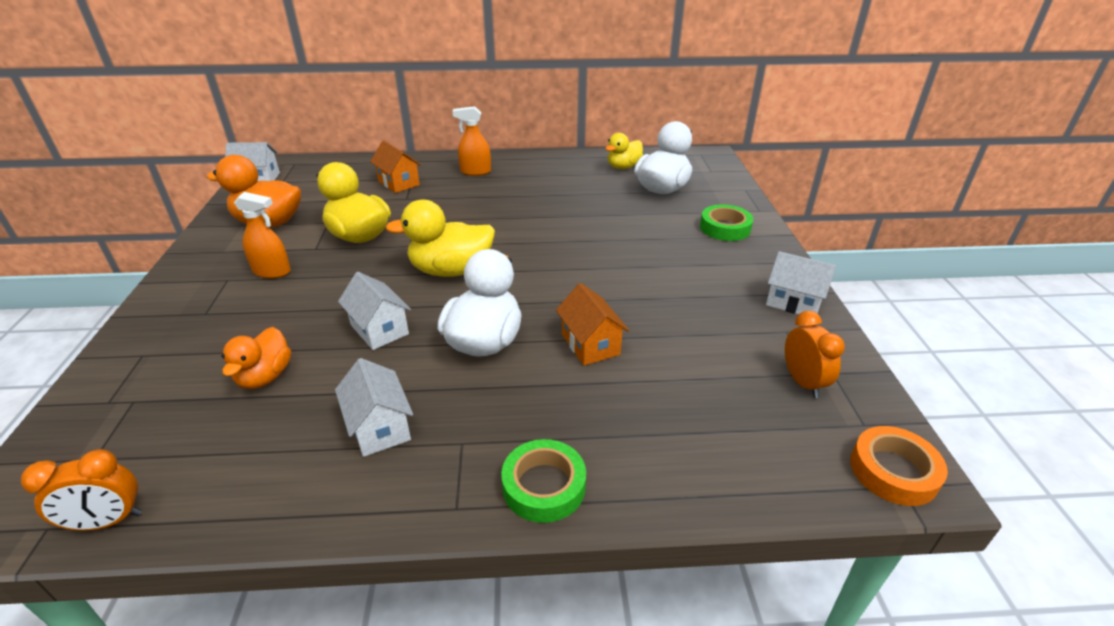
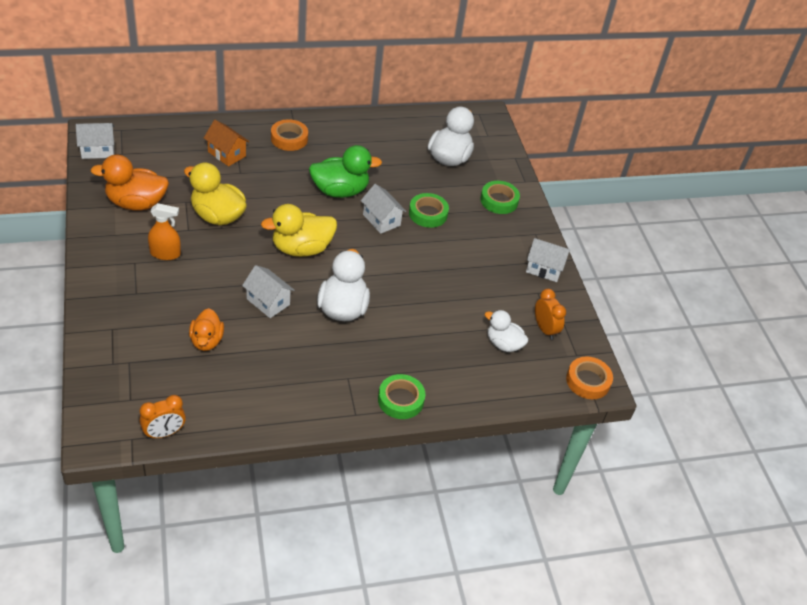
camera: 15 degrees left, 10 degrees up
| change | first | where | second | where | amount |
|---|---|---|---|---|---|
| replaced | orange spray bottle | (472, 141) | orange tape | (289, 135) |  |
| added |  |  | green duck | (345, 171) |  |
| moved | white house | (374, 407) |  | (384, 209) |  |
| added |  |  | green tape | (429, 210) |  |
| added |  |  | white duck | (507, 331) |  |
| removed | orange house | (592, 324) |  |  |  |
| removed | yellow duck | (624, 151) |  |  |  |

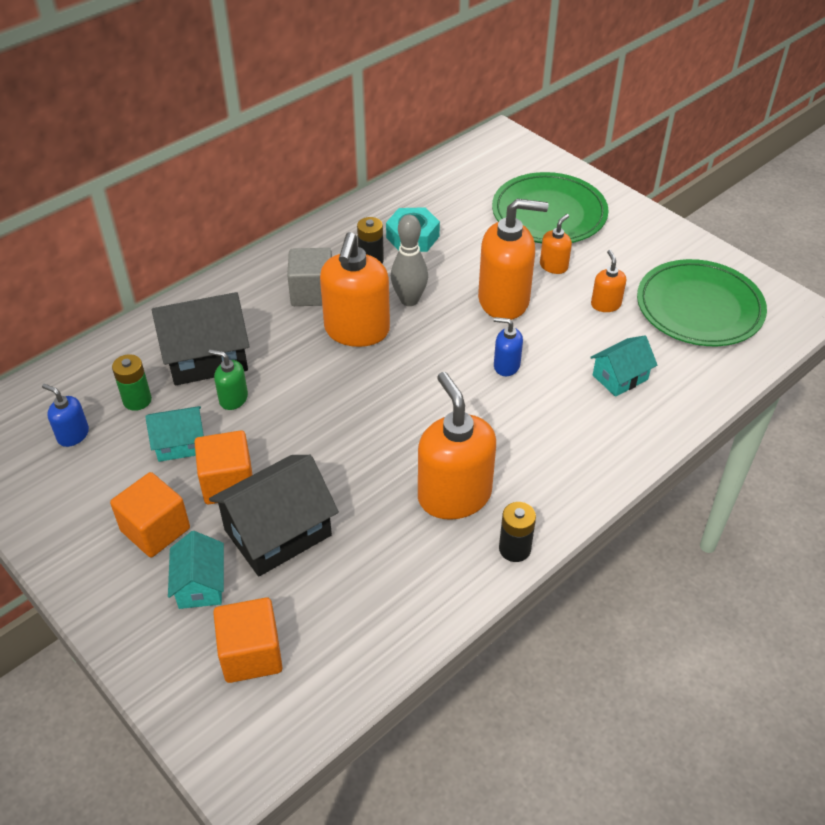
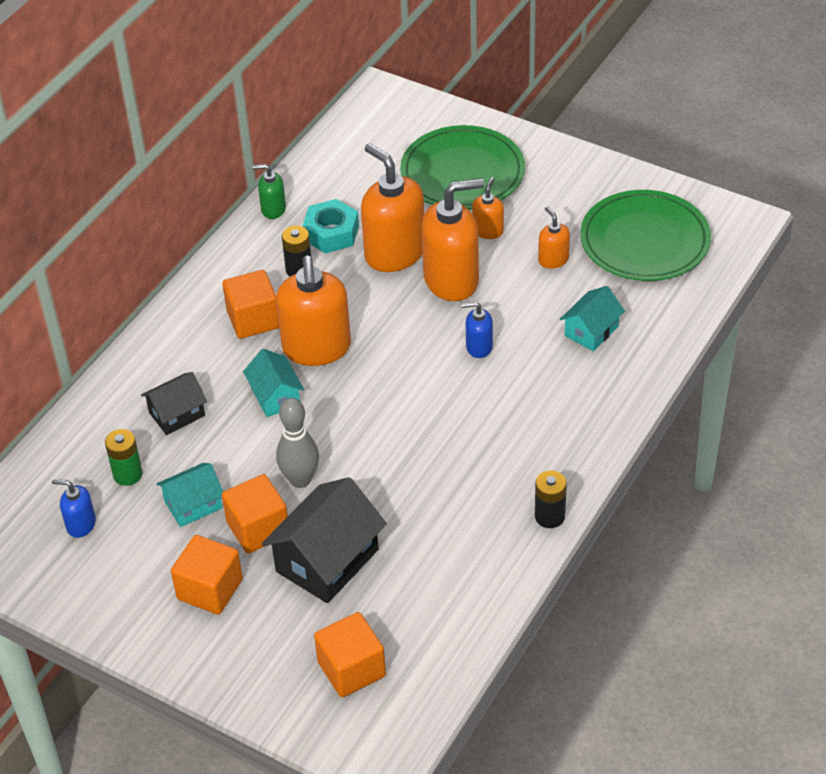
camera: 15 degrees left, 0 degrees up
| change | first | where | second | where | amount |
|---|---|---|---|---|---|
| resized | black house | (200, 339) |  | (174, 403) | x0.58 |
| recoloured | grey cube | (309, 277) | orange cube | (250, 304) |  |
| moved | turquoise house | (196, 570) |  | (273, 383) |  |
| moved | green soap dispenser | (228, 379) |  | (269, 191) |  |
| moved | grey bowling pin | (409, 260) |  | (297, 443) |  |
| moved | orange soap dispenser | (457, 446) |  | (392, 207) |  |

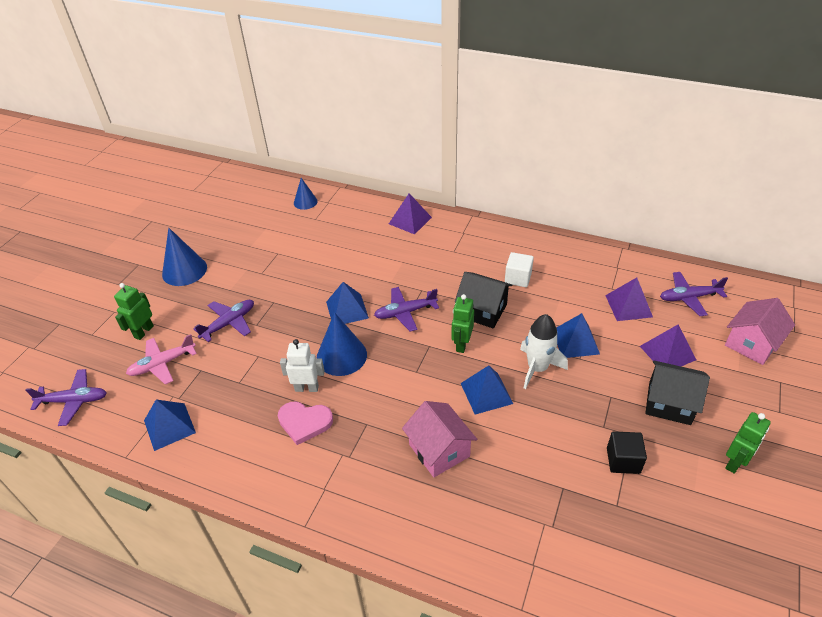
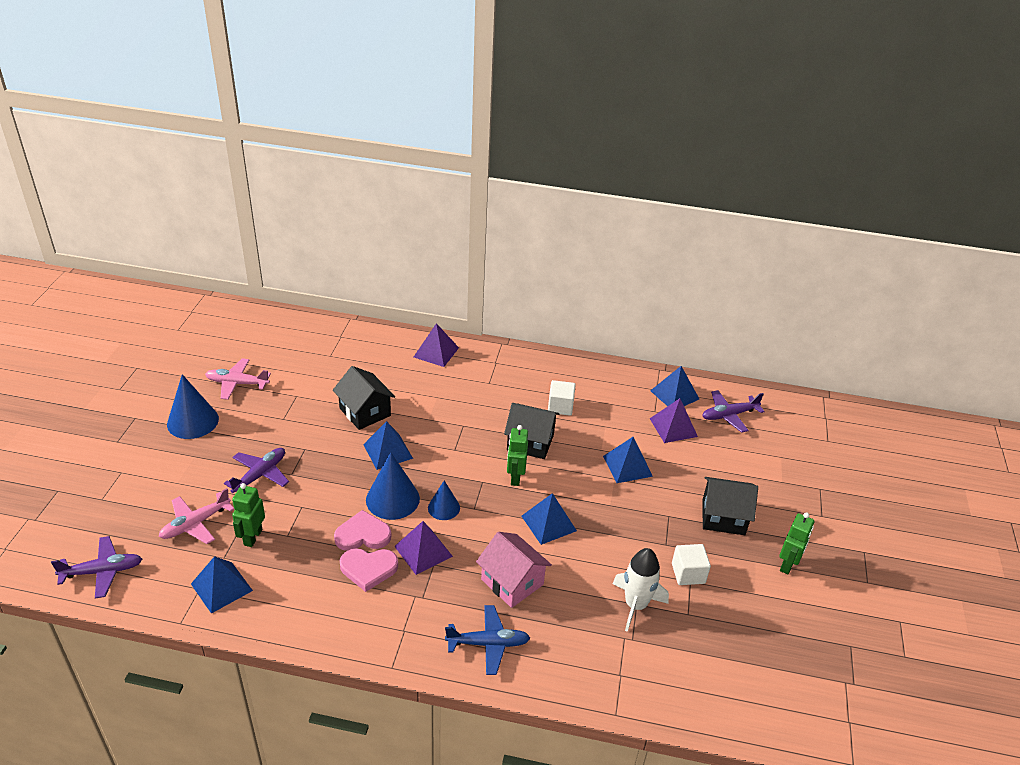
camera: 15 degrees left, 5 degrees down
| change | first | where | second | where | amount |
|---|---|---|---|---|---|
| added |  |  | pink plane | (238, 379) |  |
| moved | green robot | (134, 311) |  | (248, 515) |  |
| added |  |  | black house | (364, 398) |  |
| replaced | white robot | (302, 365) | pink heart | (362, 530) |  |
| moved | purple pyramid | (668, 345) |  | (423, 548) |  |
| moved | blue cone | (306, 194) |  | (444, 500) |  |
| added |  |  | blue plane | (487, 640) |  |
| moved | white rocket | (544, 351) |  | (641, 590) |  |
| added |  |  | blue pyramid | (674, 386) |  |
| recoloured | black cube | (627, 453) | white cube | (691, 564) |  |
| removed | purple plane | (406, 309) |  |  |  |
| removed | pink house | (760, 331) |  |  |  |

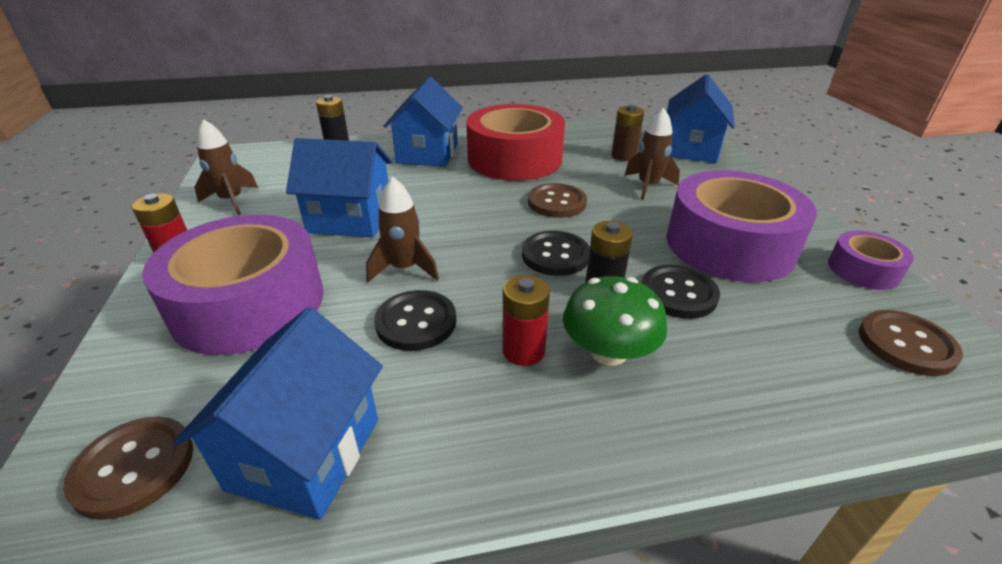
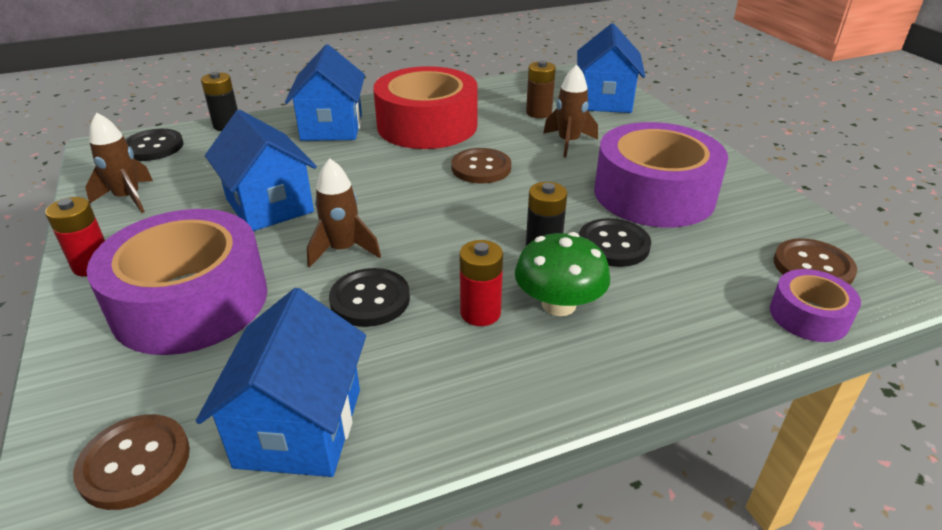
camera: 10 degrees left, 0 degrees up
| change | first | where | second | where | amount |
|---|---|---|---|---|---|
| moved | black button | (556, 253) |  | (154, 145) |  |
| turned | blue house | (339, 188) |  | (261, 170) | 60 degrees clockwise |
| moved | purple tape | (871, 260) |  | (815, 305) |  |

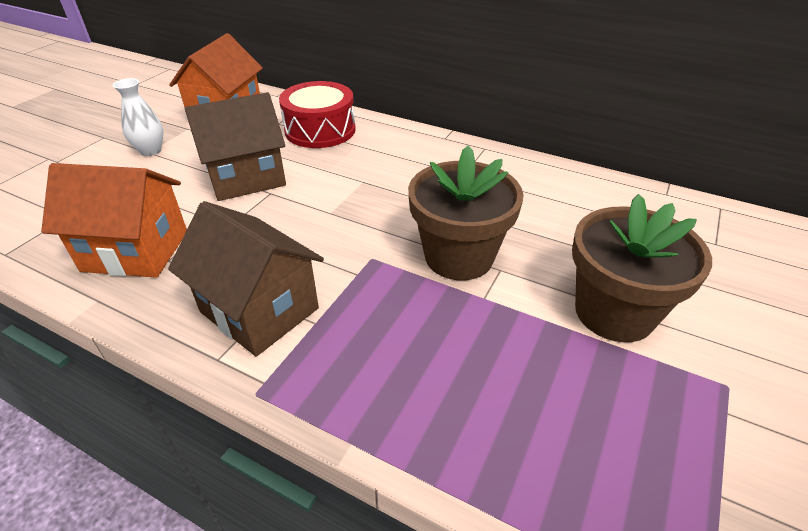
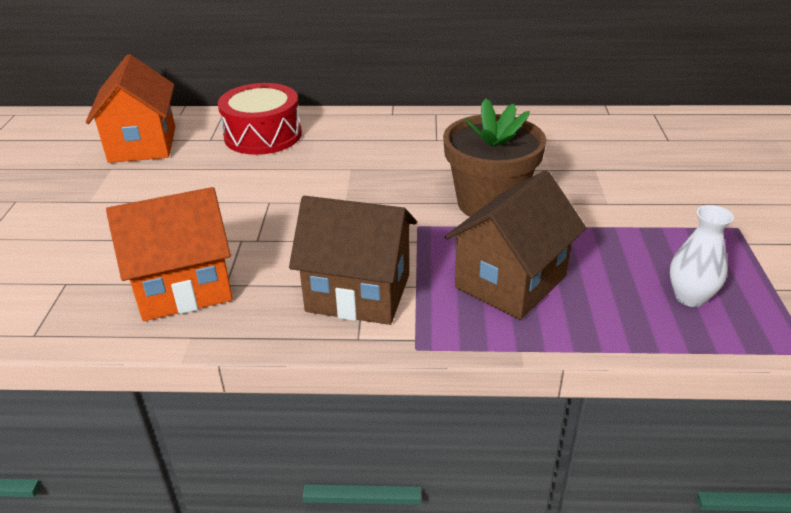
camera: 25 degrees left, 5 degrees down
| change | first | where | second | where | amount |
|---|---|---|---|---|---|
| moved | brown house | (235, 146) |  | (515, 245) |  |
| moved | white vase | (138, 117) |  | (702, 256) |  |
| removed | brown flower pot | (642, 268) |  |  |  |

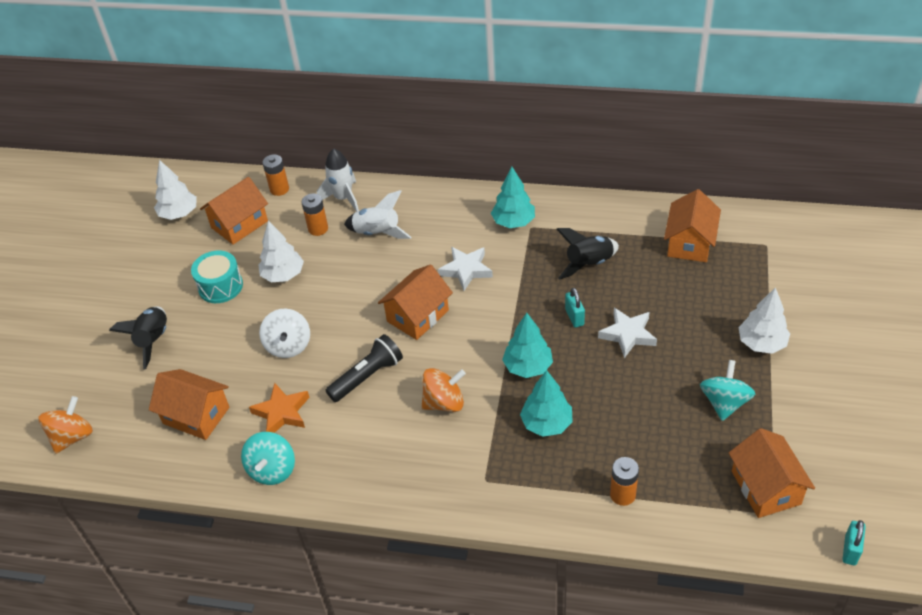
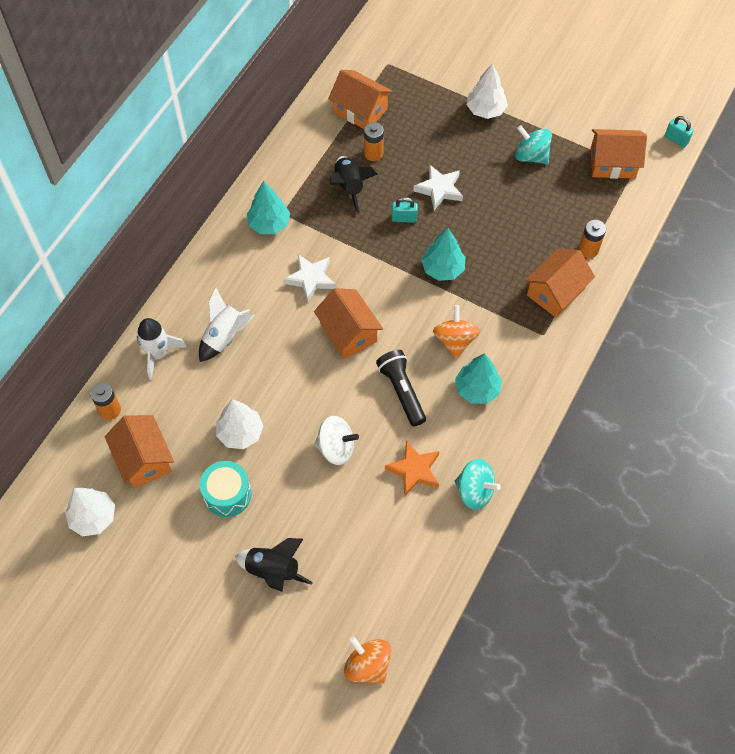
camera: 75 degrees left, 15 degrees up
| change | first | where | second | where | amount |
|---|---|---|---|---|---|
| moved | orange battery | (314, 214) |  | (374, 141) |  |
| moved | turquoise tree | (546, 403) |  | (478, 378) |  |
| moved | orange house | (189, 404) |  | (560, 283) |  |

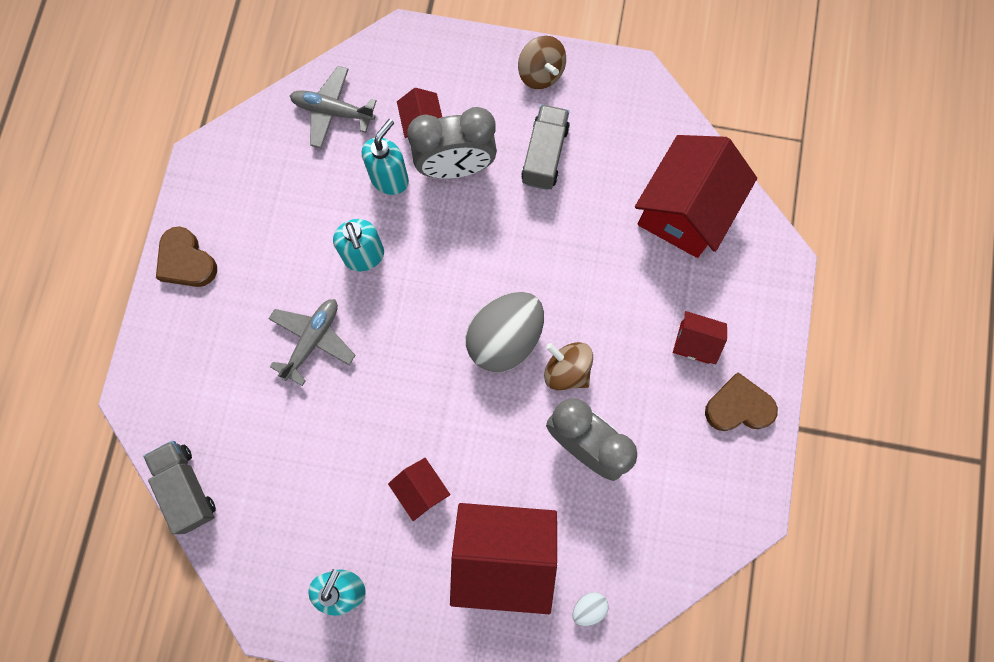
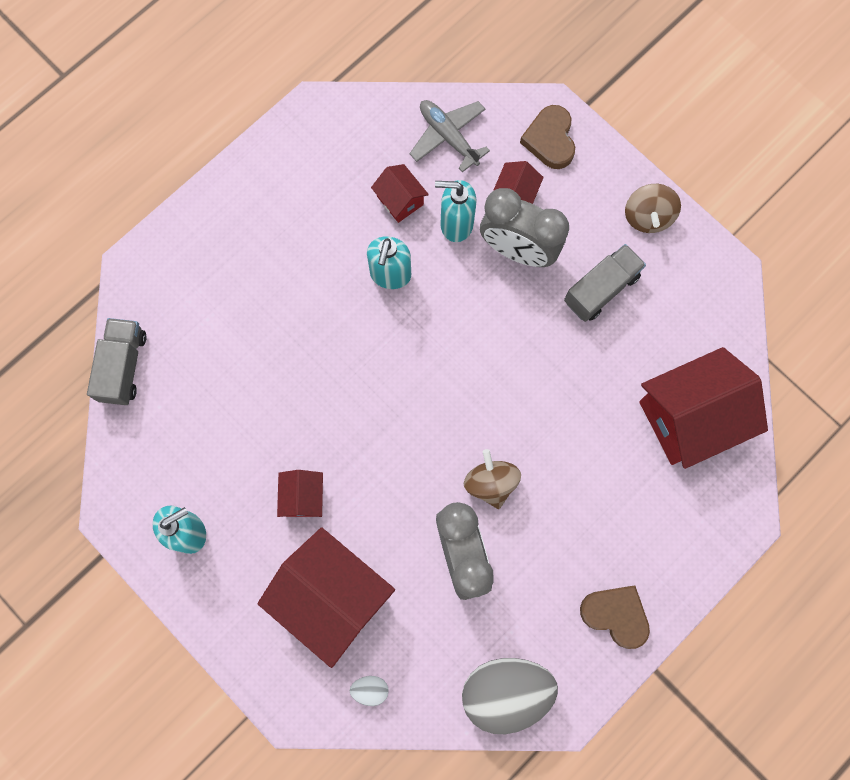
camera: 35 degrees right, 0 degrees up
| change | first | where | second | where | amount |
|---|---|---|---|---|---|
| moved | red house | (700, 337) |  | (400, 193) |  |
| turned | turquoise soap dispenser | (385, 157) |  | (455, 211) | 150 degrees counterclockwise |
| moved | grey egg | (505, 332) |  | (510, 696) |  |
| moved | brown heart | (186, 256) |  | (547, 137) |  |
| removed | grey plane | (312, 342) |  |  |  |

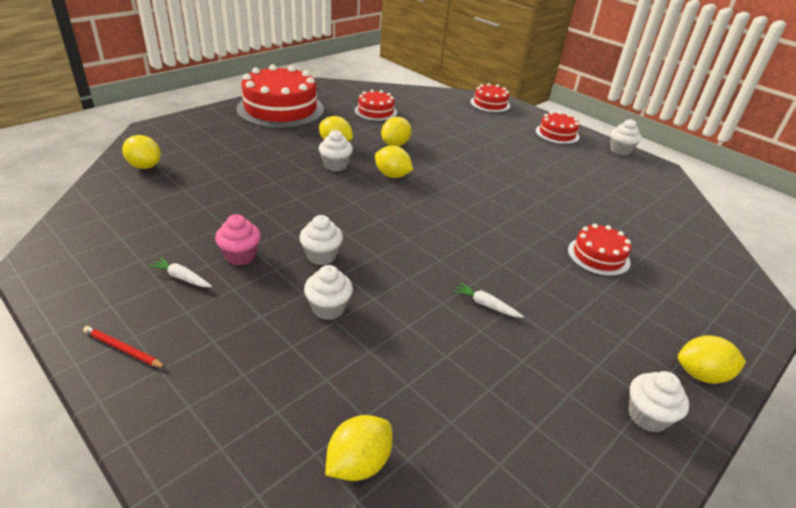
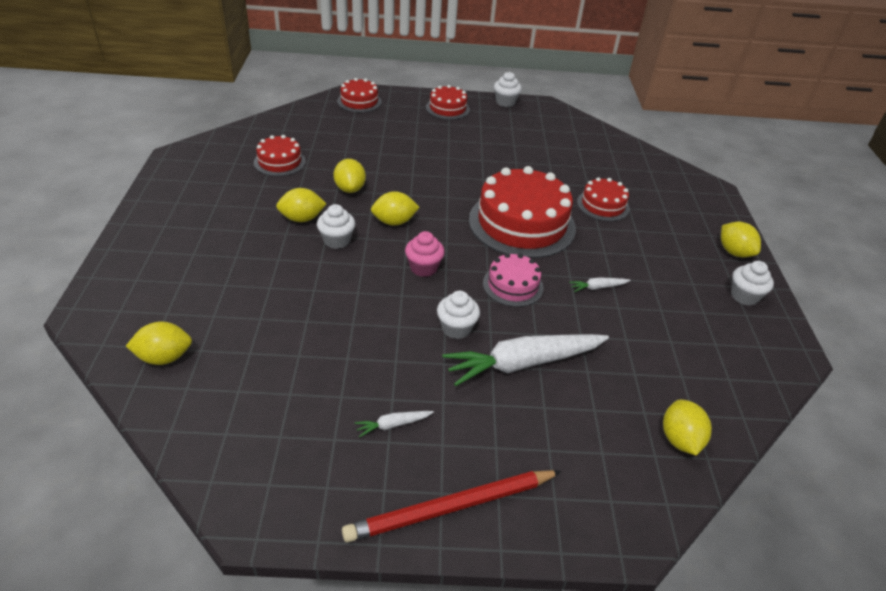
camera: 45 degrees left, 5 degrees up
| change | first | where | second | where | amount |
|---|---|---|---|---|---|
| resized | red pencil | (124, 347) |  | (451, 506) | x2.15 |
| moved | pink cupcake | (238, 239) |  | (425, 254) |  |
| replaced | white cupcake | (328, 292) | white carrot | (525, 360) |  |
| moved | red cake | (280, 96) |  | (522, 212) |  |
| added |  |  | pink cake | (513, 280) |  |
| turned | yellow lemon | (712, 359) |  | (741, 240) | 75 degrees counterclockwise |

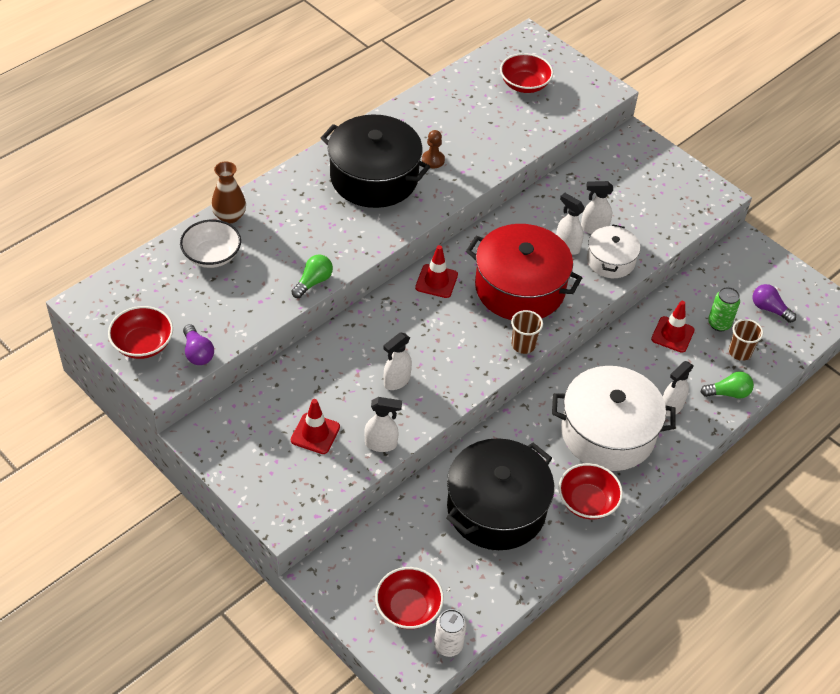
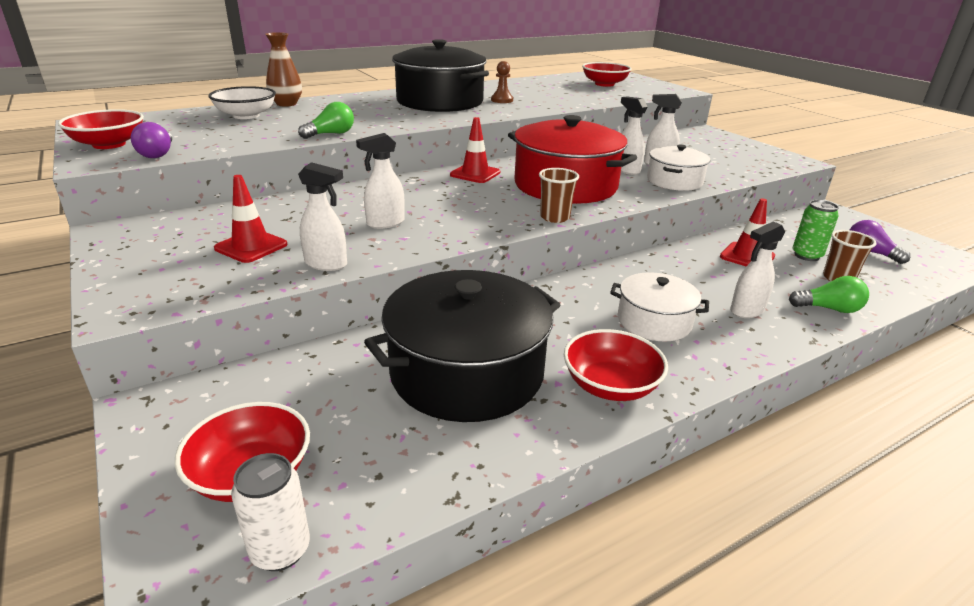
camera: 15 degrees right, 20 degrees down
| change | first | where | second | where | amount |
|---|---|---|---|---|---|
| resized | white pot | (614, 418) |  | (659, 307) | x0.55 |

